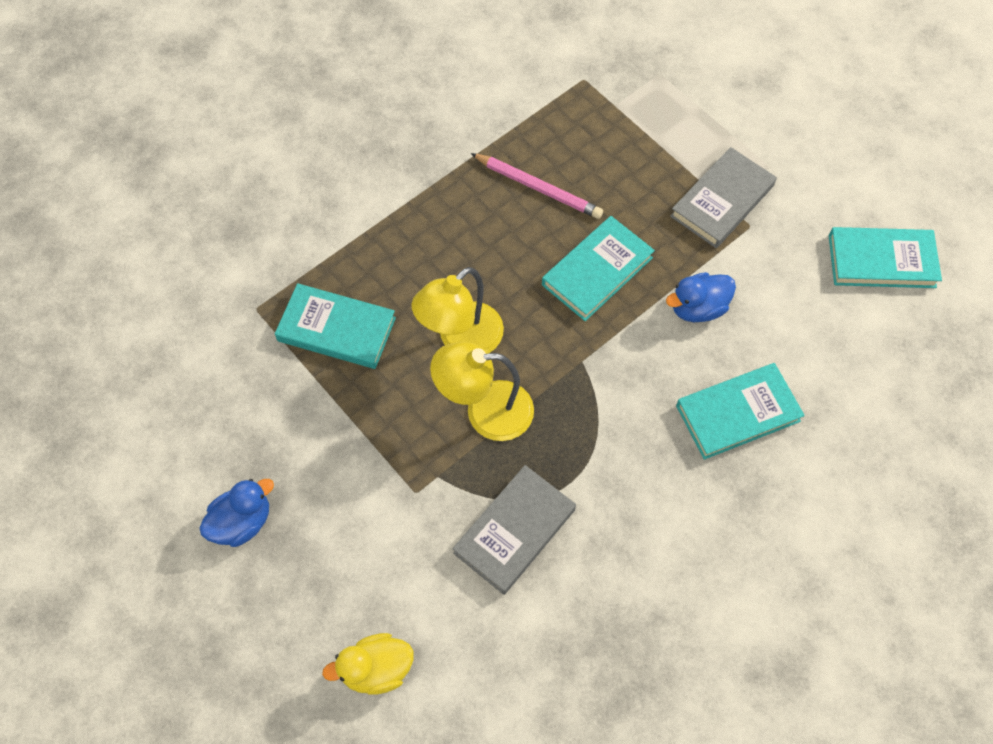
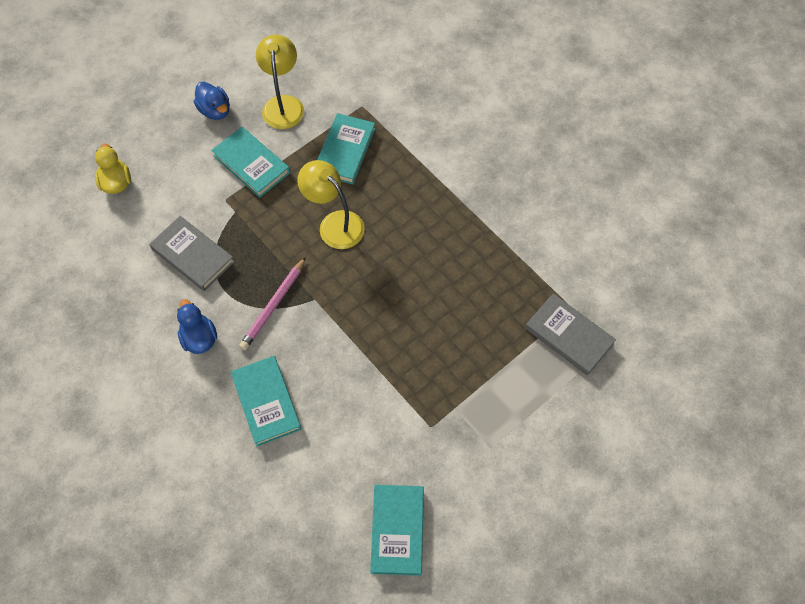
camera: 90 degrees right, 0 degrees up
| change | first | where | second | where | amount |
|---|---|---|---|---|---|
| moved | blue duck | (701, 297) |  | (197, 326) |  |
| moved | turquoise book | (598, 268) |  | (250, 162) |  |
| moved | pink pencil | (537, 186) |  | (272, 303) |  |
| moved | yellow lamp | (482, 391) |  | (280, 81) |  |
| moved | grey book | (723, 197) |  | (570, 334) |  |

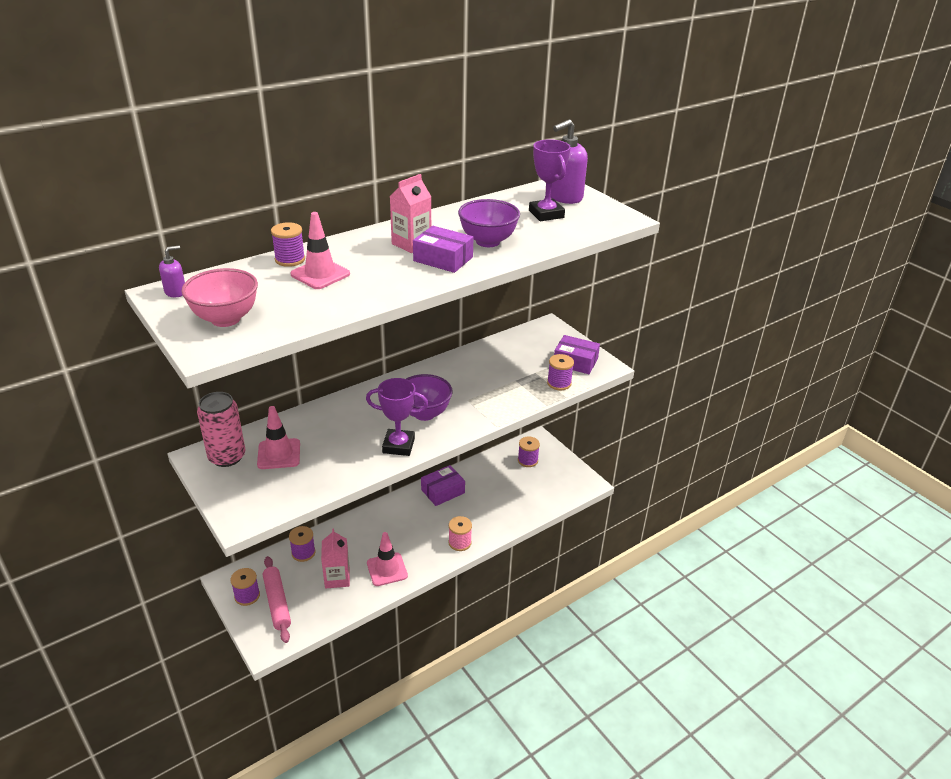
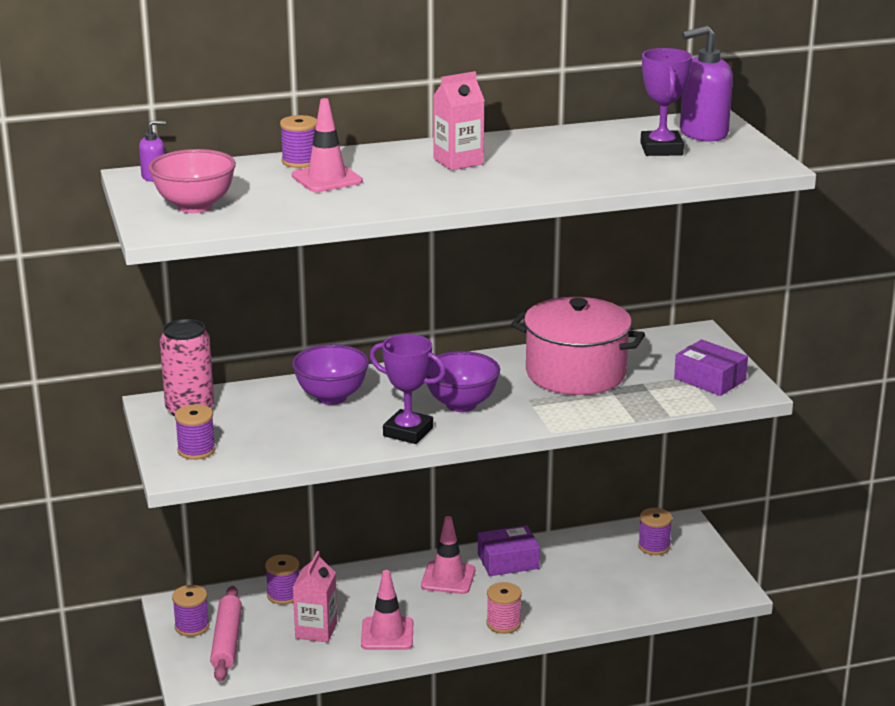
camera: 20 degrees right, 10 degrees down
| change | first | where | second | where | amount |
|---|---|---|---|---|---|
| moved | purple spool | (560, 372) |  | (195, 432) |  |
| moved | purple bowl | (489, 223) |  | (330, 374) |  |
| moved | pink traffic cone | (278, 437) |  | (448, 555) |  |
| added |  |  | pink pot | (578, 346) |  |
| removed | purple box | (443, 249) |  |  |  |

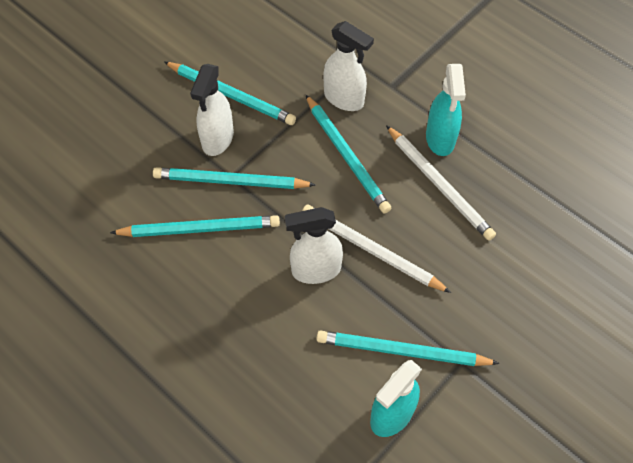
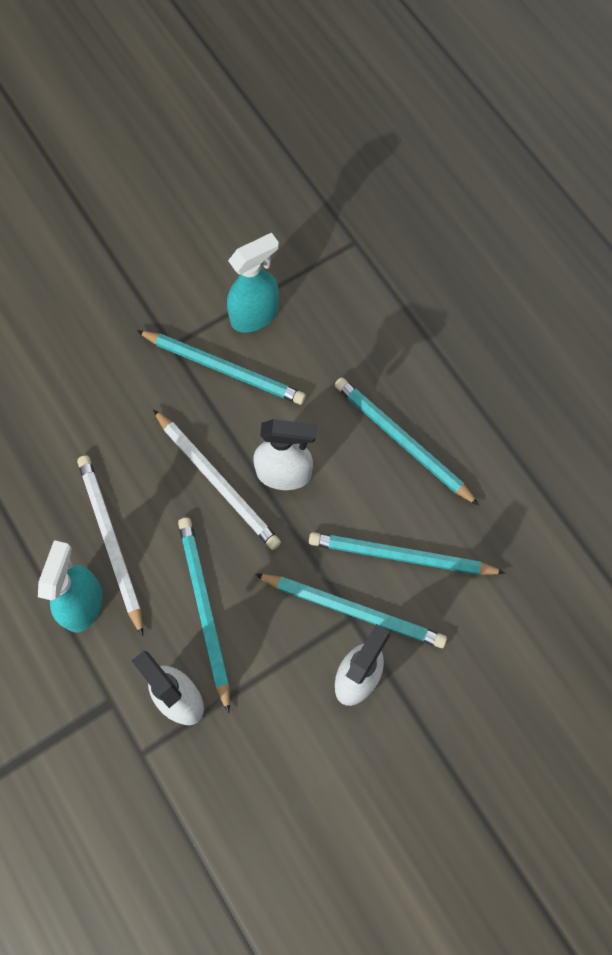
camera: 165 degrees left, 10 degrees up
| change | first | where | second | where | amount |
|---|---|---|---|---|---|
| moved | turquoise pencil | (230, 93) |  | (407, 441) |  |

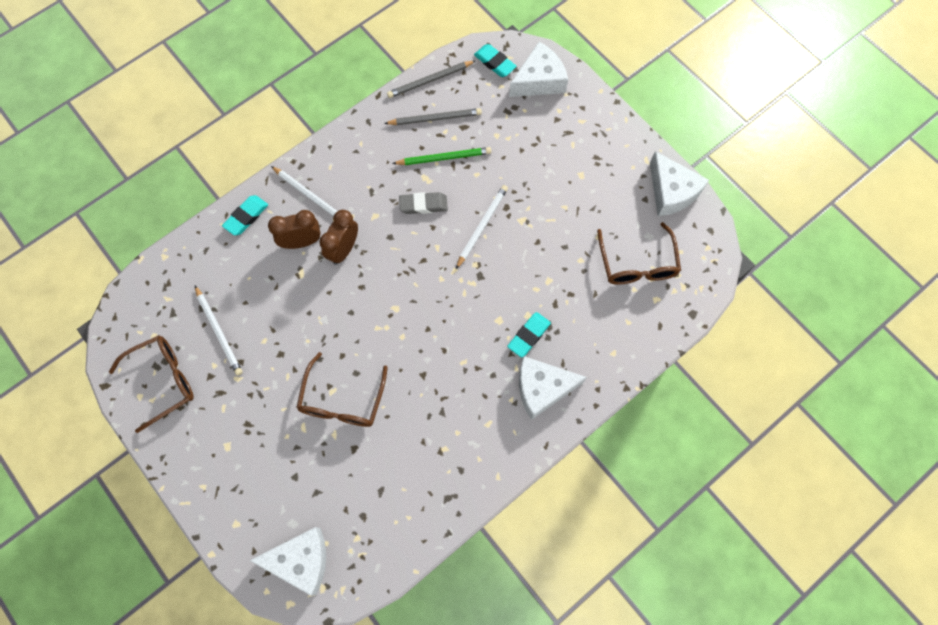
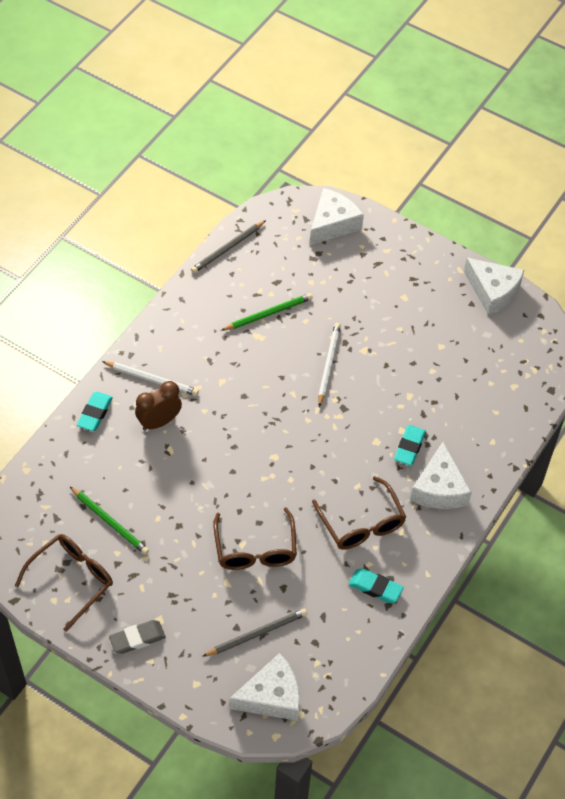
camera: 20 degrees left, 15 degrees down
| change | first | where | second | where | amount |
|---|---|---|---|---|---|
| recoloured | white pencil | (219, 331) | green pencil | (109, 520) |  |
| moved | grey eraser | (423, 203) |  | (137, 637) |  |
| moved | grey pencil | (433, 116) |  | (254, 632) |  |
| moved | brown glasses | (639, 253) |  | (359, 513) |  |
| moved | turquoise eraser | (495, 60) |  | (376, 585) |  |
| turned | white cheese | (553, 388) |  | (441, 475) | 60 degrees counterclockwise |
| removed | brown clock | (338, 237) |  |  |  |

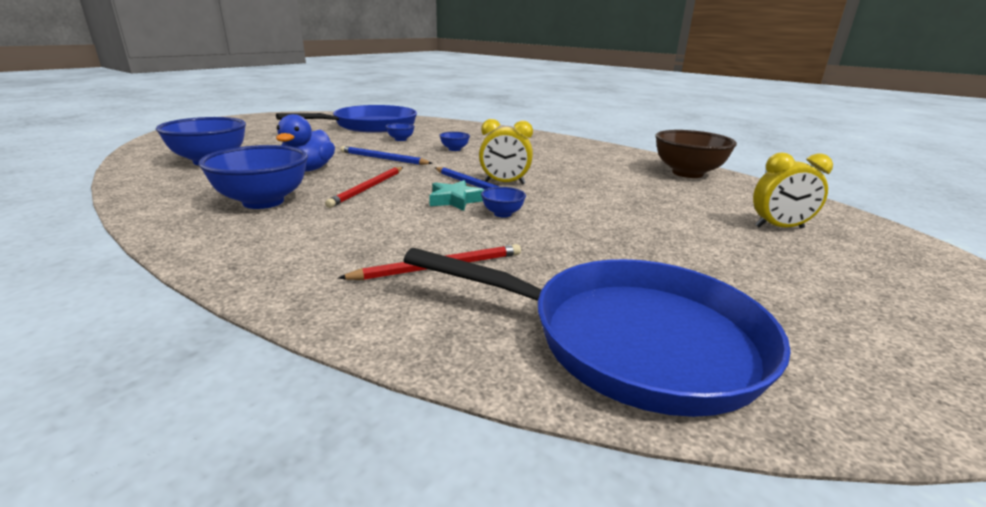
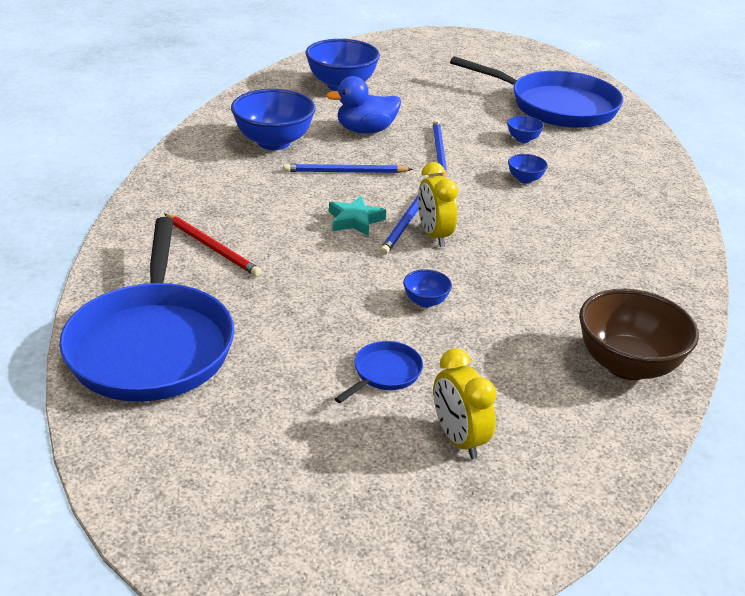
camera: 65 degrees right, 10 degrees up
| change | first | where | second | where | amount |
|---|---|---|---|---|---|
| recoloured | red pencil | (364, 187) | blue pencil | (348, 168) |  |
| added |  |  | blue pan | (379, 372) |  |
| moved | blue bowl | (503, 202) |  | (427, 288) |  |

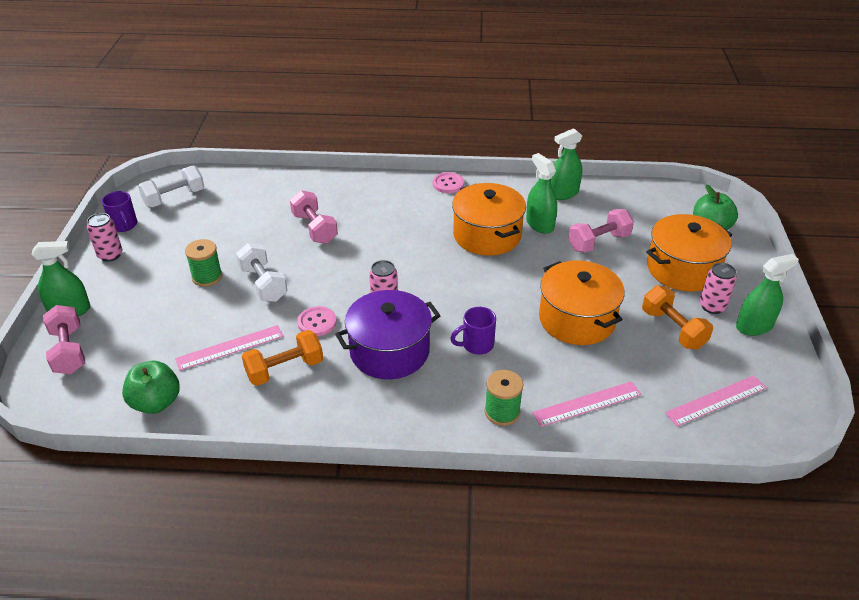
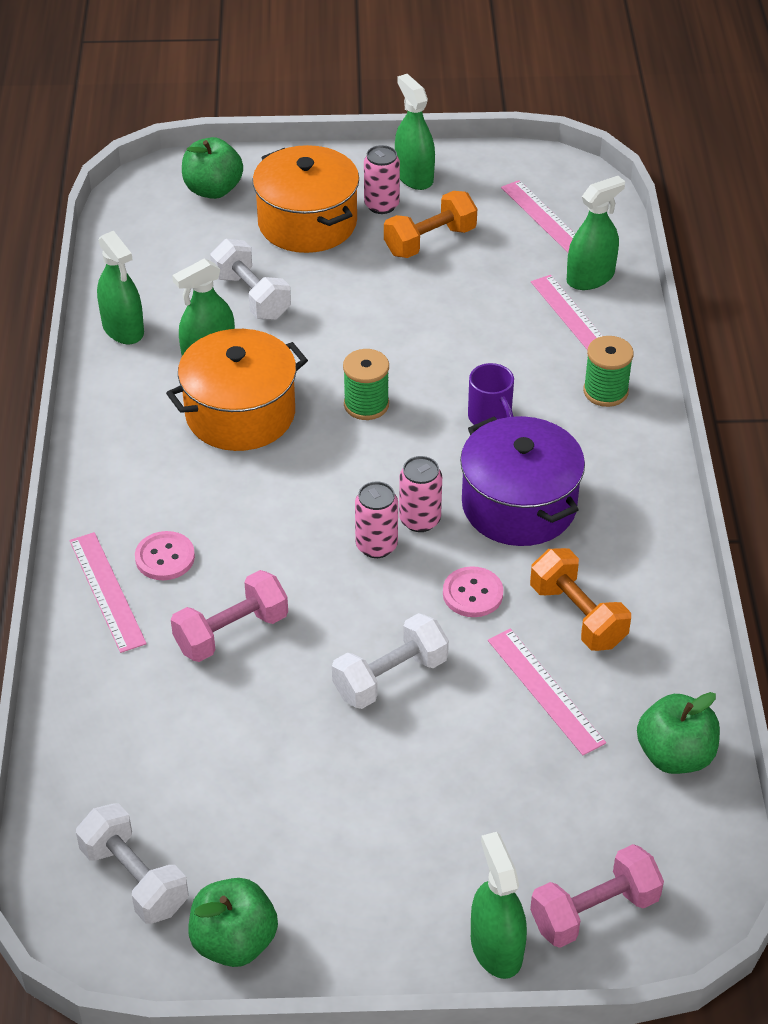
camera: 95 degrees left, 5 degrees up
| change | first | where | second | where | amount |
|---|---|---|---|---|---|
| added |  |  | pink ruler | (108, 592) |  |
| moved | pink button | (448, 182) |  | (165, 555) |  |
| replaced | purple mug | (119, 211) | green apple | (233, 922) |  |
| recoloured | pink dumbbell | (601, 231) | white dumbbell | (250, 279) |  |
| moved | green spool | (203, 263) |  | (366, 384) |  |
| moved | pink can | (104, 237) |  | (376, 519) |  |
| added |  |  | green spray bottle | (596, 233) |  |
| removed | orange pot | (582, 302) |  |  |  |

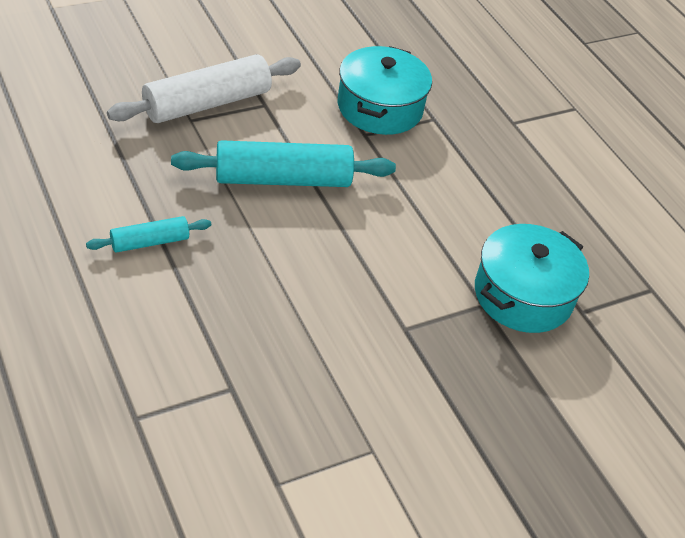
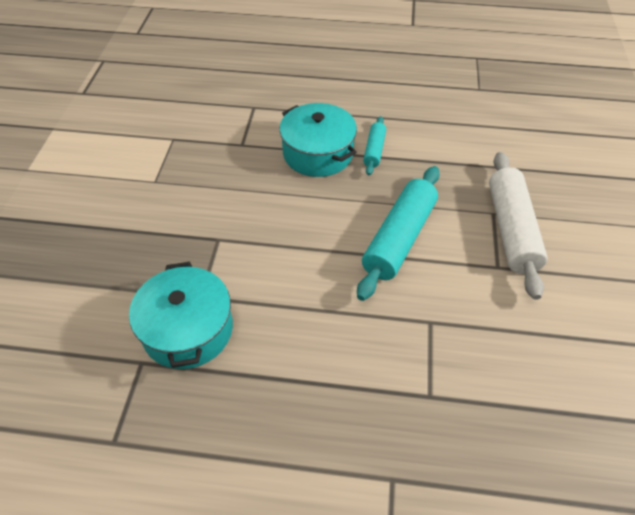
camera: 130 degrees right, 5 degrees up
| change | first | where | second | where | amount |
|---|---|---|---|---|---|
| moved | turquoise pot | (385, 90) |  | (318, 140) |  |

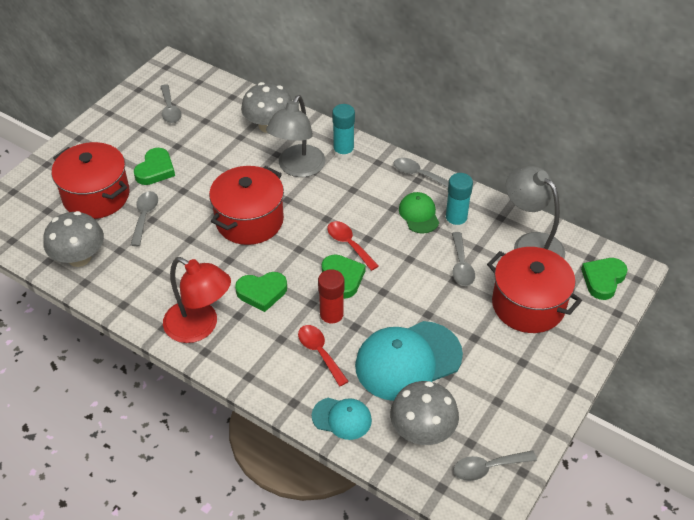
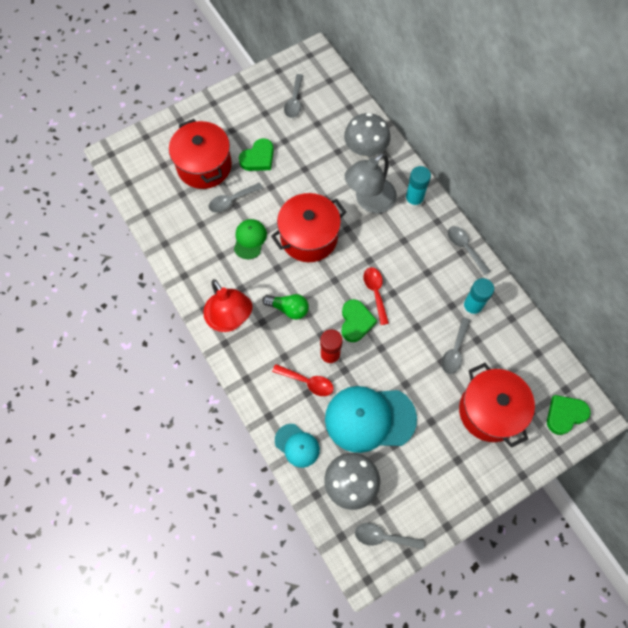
camera: 25 degrees right, 20 degrees up
| change | first | where | second | where | amount |
|---|---|---|---|---|---|
| turned | grey spoon | (144, 218) |  | (236, 198) | 150 degrees counterclockwise |
| moved | green cap | (419, 213) |  | (250, 239) |  |
| replaced | green heart | (261, 292) | green light bulb | (286, 307) |  |
| turned | red spoon | (323, 355) |  | (303, 380) | 120 degrees clockwise |
| removed | grey mushroom | (73, 239) |  |  |  |
| removed | grey lamp | (535, 211) |  |  |  |

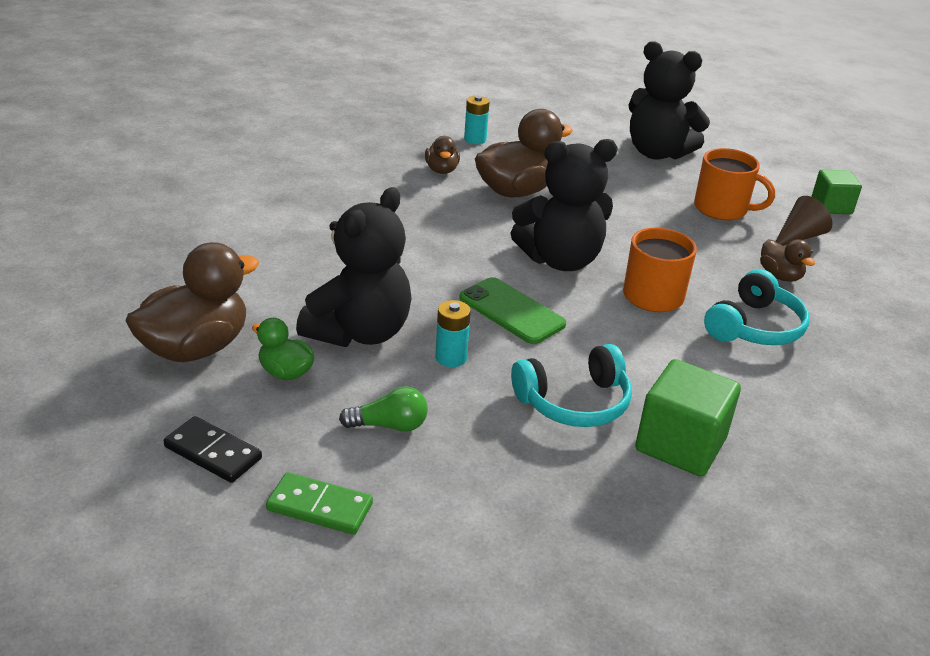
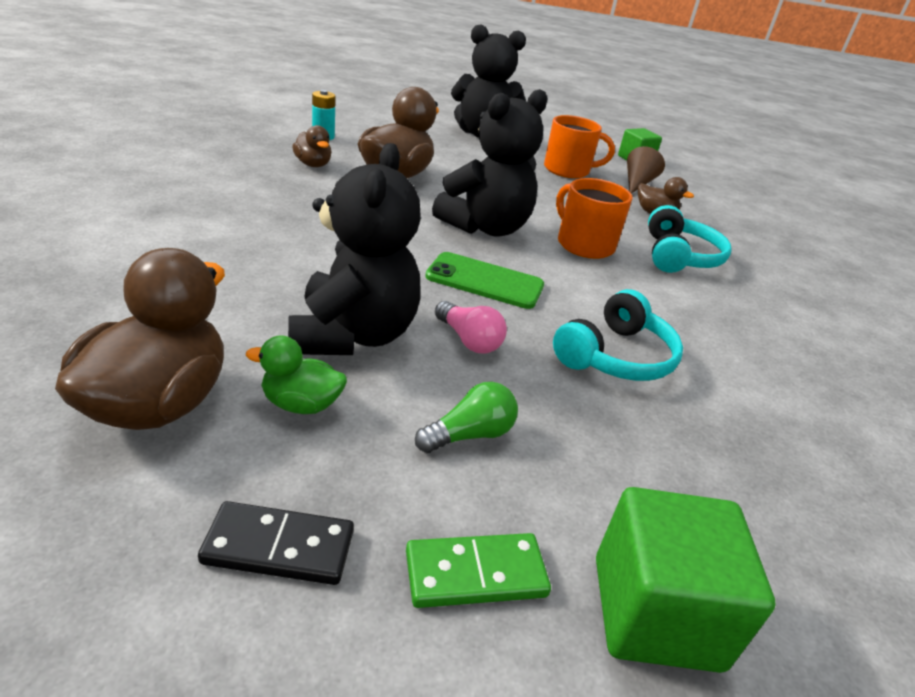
camera: 30 degrees left, 0 degrees up
| change | first | where | second | where | amount |
|---|---|---|---|---|---|
| replaced | turquoise battery | (453, 333) | pink light bulb | (471, 327) |  |
| moved | green cube | (688, 418) |  | (686, 580) |  |

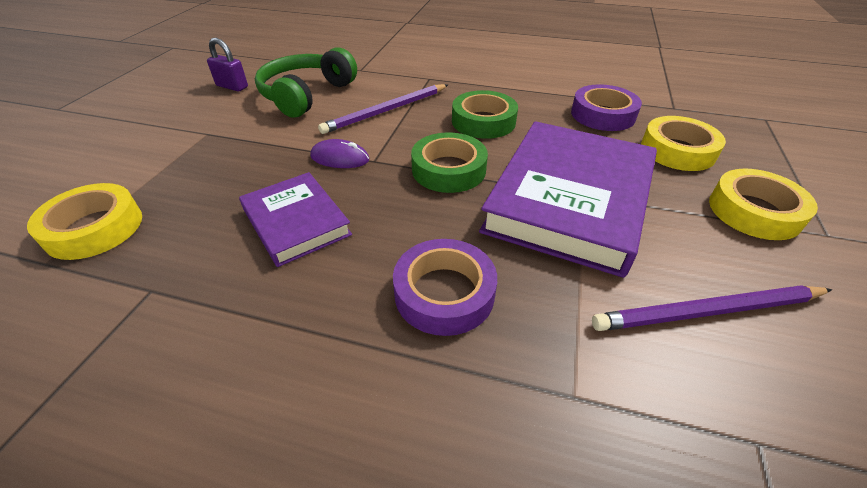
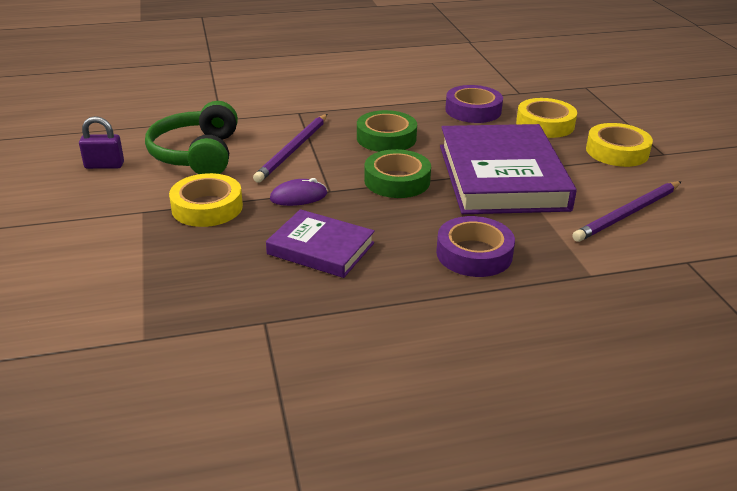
camera: 30 degrees left, 10 degrees down
| change | first | where | second | where | amount |
|---|---|---|---|---|---|
| moved | yellow tape | (84, 221) |  | (206, 200) |  |

